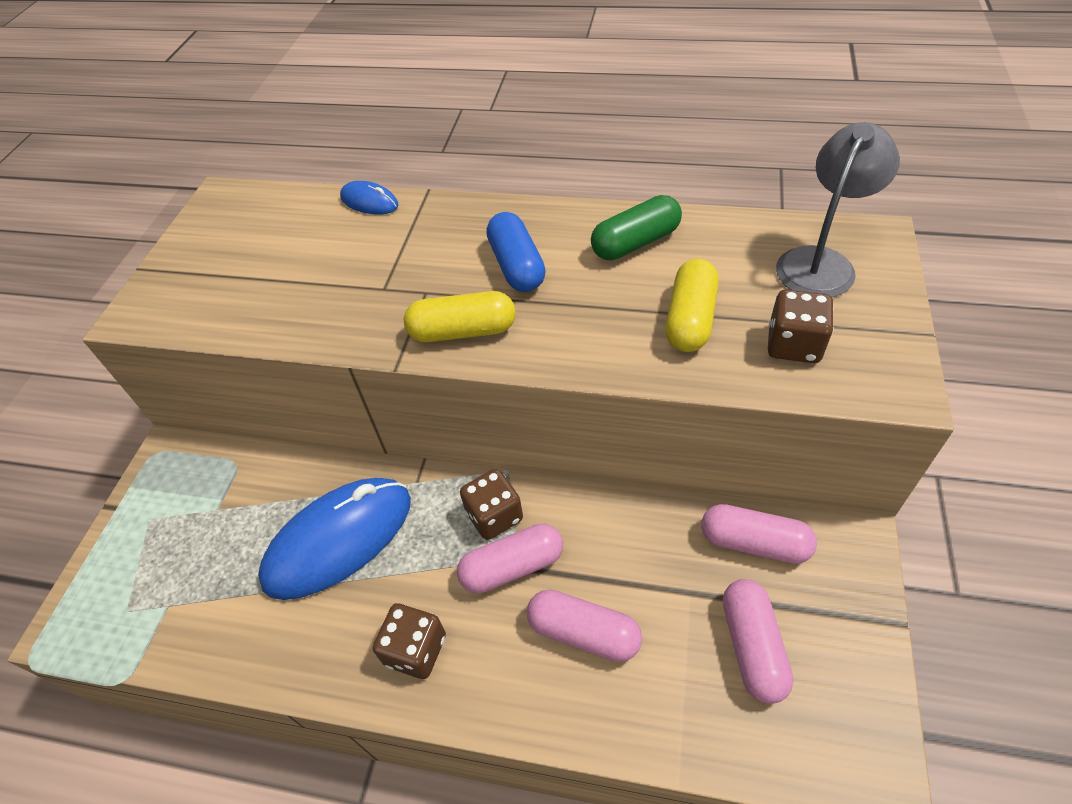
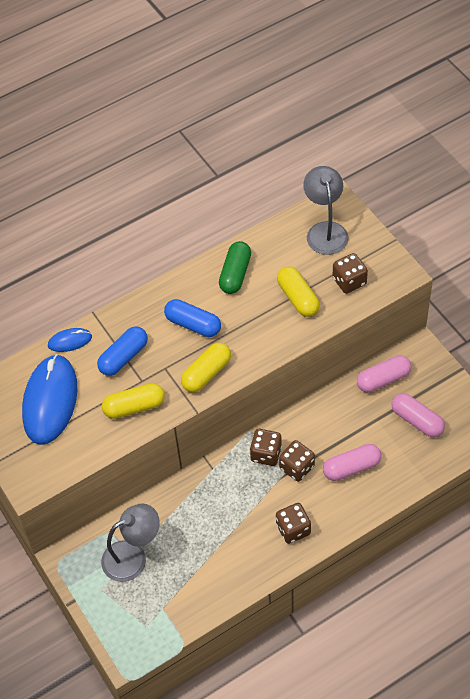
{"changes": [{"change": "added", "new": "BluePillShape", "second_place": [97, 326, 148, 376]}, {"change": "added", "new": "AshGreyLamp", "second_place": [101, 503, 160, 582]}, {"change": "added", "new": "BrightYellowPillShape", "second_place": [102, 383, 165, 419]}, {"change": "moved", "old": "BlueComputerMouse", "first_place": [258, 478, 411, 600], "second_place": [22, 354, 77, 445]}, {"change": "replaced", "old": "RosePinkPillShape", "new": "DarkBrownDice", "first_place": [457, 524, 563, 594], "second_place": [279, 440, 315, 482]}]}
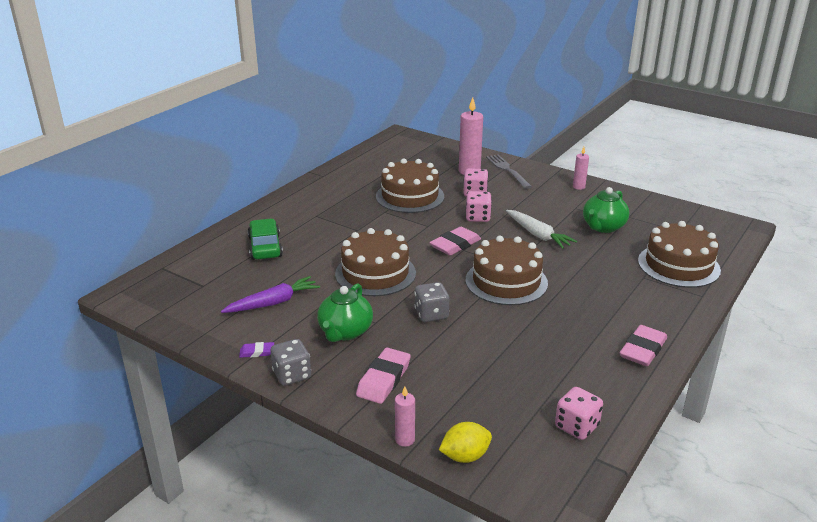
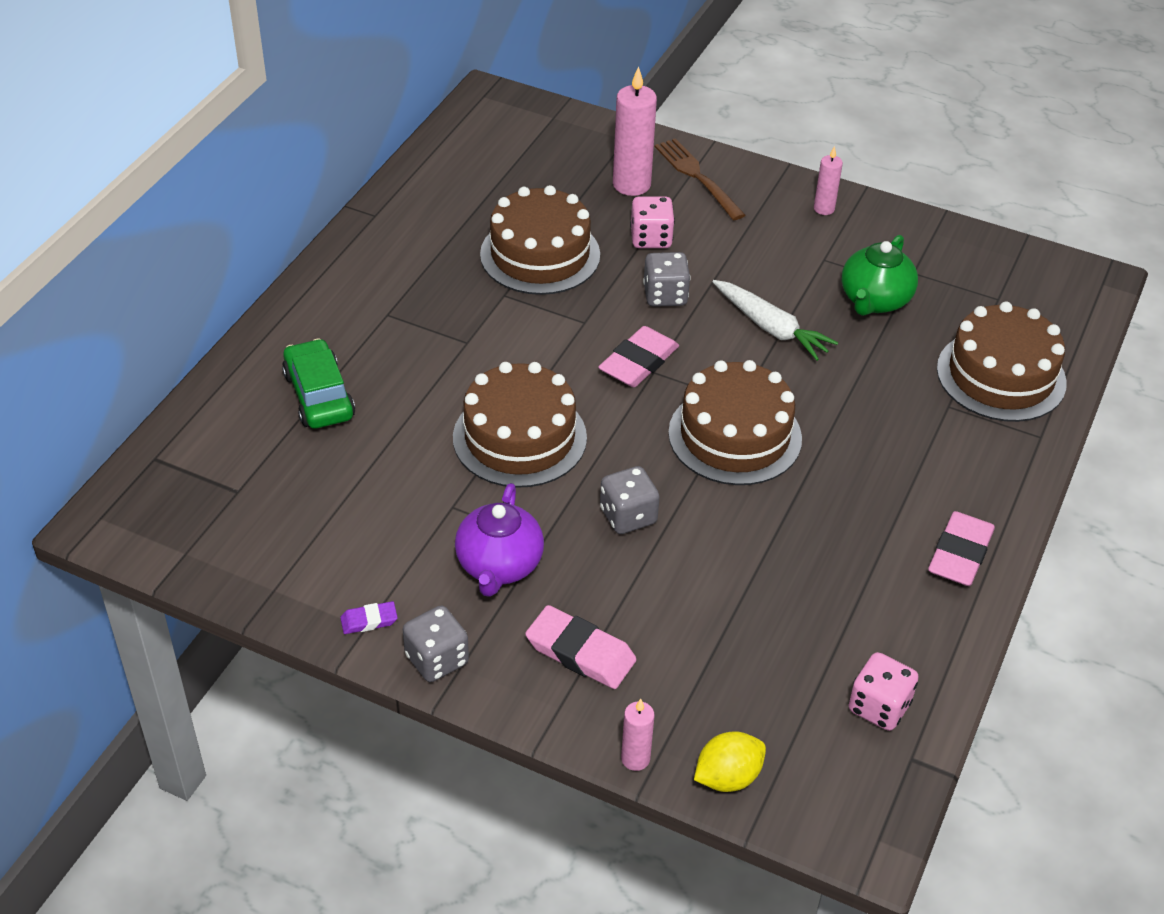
{"changes": [{"change": "removed", "old": "PurpleToyCarrot", "first_place": [221, 276, 320, 313]}, {"change": "recoloured", "old": "GreenTeaPot", "new": "PurpleTeaPot", "first_place": [317, 283, 373, 342], "second_place": [455, 483, 544, 597]}, {"change": "recoloured", "old": "RosePinkDice", "new": "AshGreyDice", "first_place": [466, 191, 492, 222], "second_place": [643, 252, 691, 307]}, {"change": "recoloured", "old": "AshGreyTableFork", "new": "DarkBrownTableFork", "first_place": [486, 154, 532, 189], "second_place": [655, 138, 745, 220]}, {"change": "turned", "old": "RosePinkEraser", "first_place": [356, 347, 411, 404], "second_place": [525, 605, 636, 689], "degrees": -75}]}
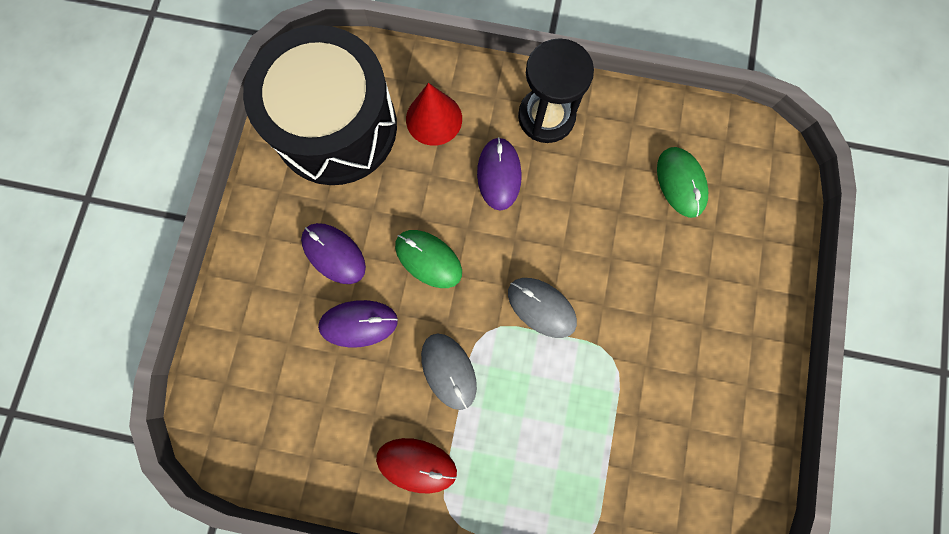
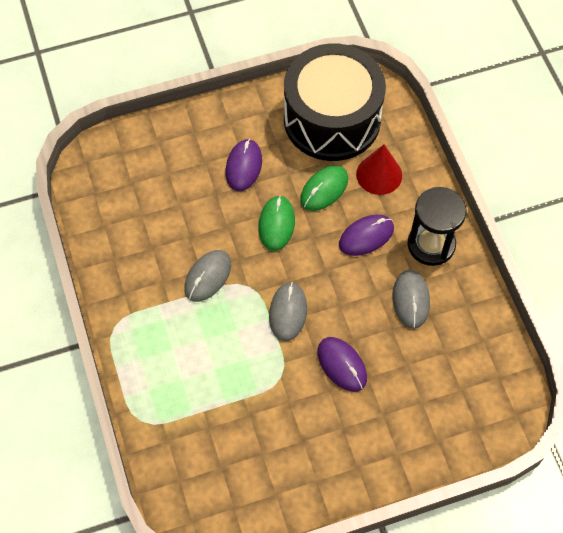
{"changes": [{"change": "removed", "old": "RedComputerMouse", "first_place": [376, 438, 457, 493]}, {"change": "added", "new": "AshGreyComputerMouse", "second_place": [393, 270, 430, 329]}, {"change": "moved", "old": "PurpleComputerMouse", "first_place": [318, 300, 398, 348], "second_place": [317, 337, 367, 392]}, {"change": "moved", "old": "GreenComputerMouse", "first_place": [657, 147, 708, 218], "second_place": [300, 165, 348, 211]}]}
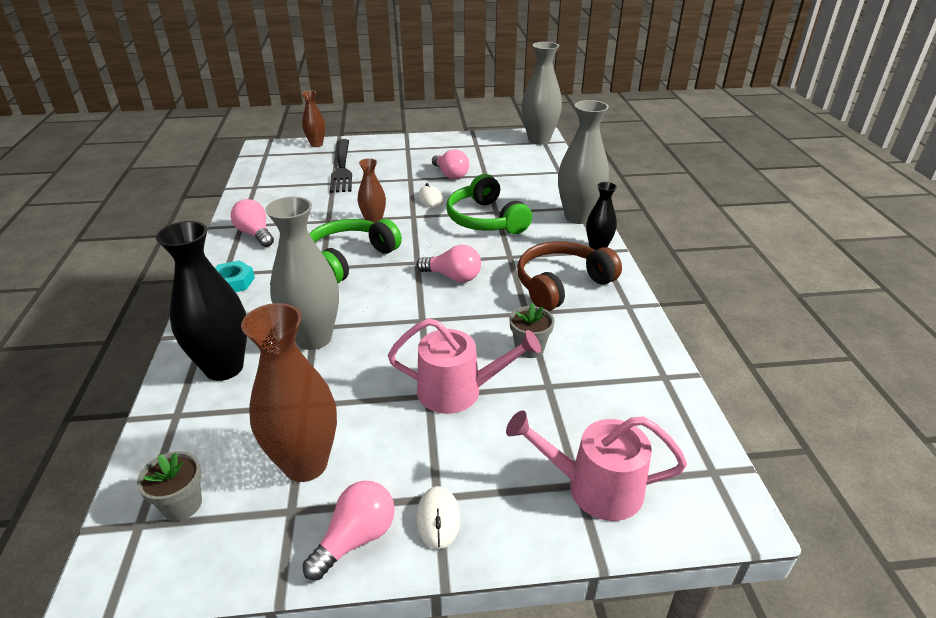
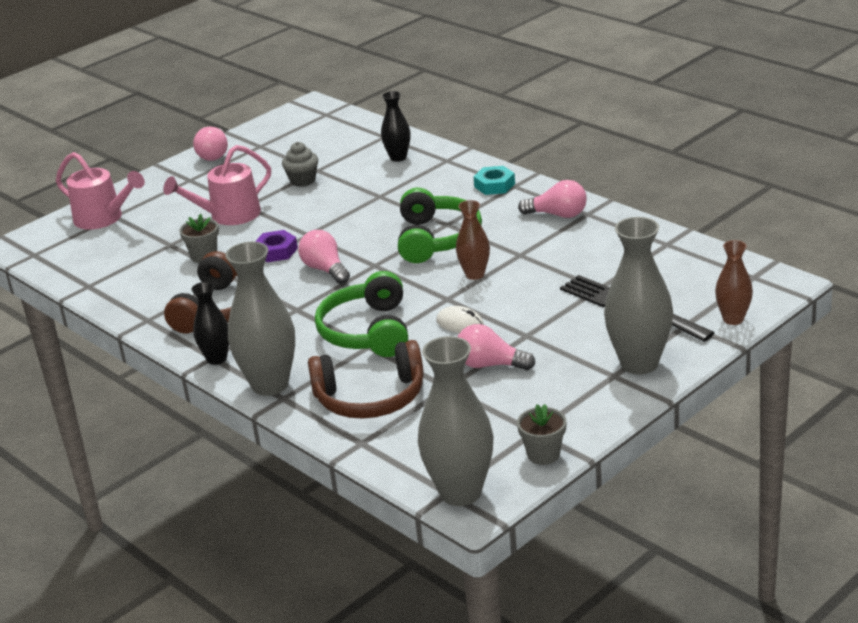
{"changes": [{"change": "removed", "old": "DarkBrownVase", "first_place": [241, 303, 337, 482]}, {"change": "removed", "old": "WhiteComputerMouse", "first_place": [416, 486, 460, 549]}, {"change": "added", "new": "PurpleHexagonNut", "second_place": [255, 230, 298, 262]}, {"change": "added", "new": "AshGreyCupcake", "second_place": [282, 142, 318, 187]}, {"change": "added", "new": "DarkBrownHeadphones", "second_place": [308, 340, 424, 419]}, {"change": "moved", "old": "AshGreyFlowerPot", "first_place": [137, 451, 202, 521], "second_place": [517, 404, 567, 465]}, {"change": "moved", "old": "AshGreyVase", "first_place": [265, 197, 339, 350], "second_place": [604, 217, 673, 375]}, {"change": "turned", "old": "RosePinkBulb", "first_place": [416, 245, 481, 282], "second_place": [298, 230, 350, 284], "degrees": 75}, {"change": "turned", "old": "GreenHeadphones", "first_place": [447, 174, 532, 234], "second_place": [315, 271, 408, 357], "degrees": -120}, {"change": "turned", "old": "RosePinkWateringCan", "first_place": [506, 410, 687, 521], "second_place": [56, 152, 145, 229], "degrees": 60}, {"change": "resized", "old": "JetBlackVase", "first_place": [156, 221, 247, 381], "second_place": [381, 91, 411, 162], "factor": 0.56}]}
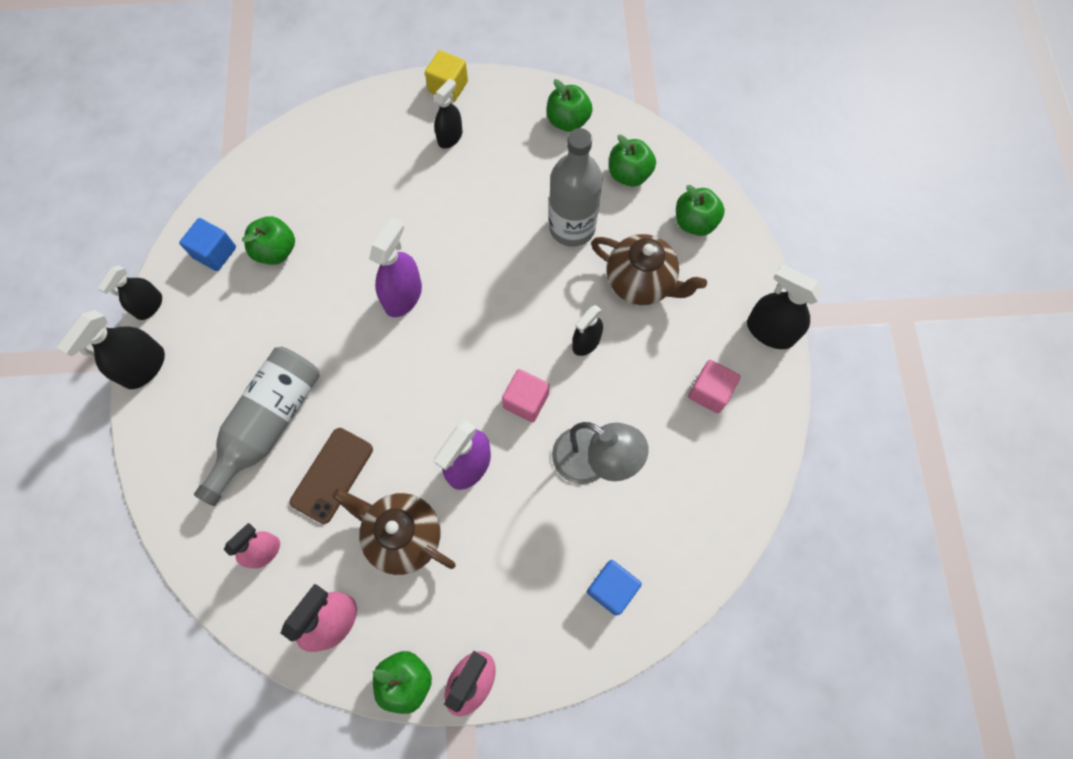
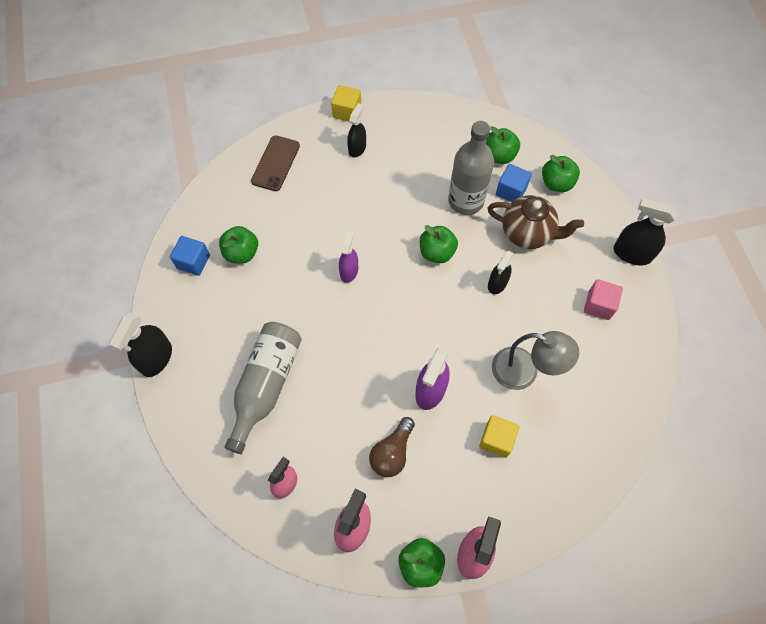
{"changes": [{"change": "removed", "old": "JetBlackSprayer", "first_place": [97, 265, 162, 320]}, {"change": "removed", "old": "RosePinkBlock", "first_place": [502, 369, 549, 422]}, {"change": "added", "new": "BrightYellowBlock", "second_place": [479, 415, 520, 458]}, {"change": "moved", "old": "DarkBrownMobilePhone", "first_place": [290, 428, 373, 524], "second_place": [251, 135, 300, 191]}, {"change": "moved", "old": "GreenApple", "first_place": [547, 79, 593, 132], "second_place": [420, 225, 458, 263]}, {"change": "moved", "old": "BlueBlock", "first_place": [587, 560, 642, 616], "second_place": [496, 164, 532, 202]}, {"change": "replaced", "old": "DarkBrownTeaPot", "new": "DarkBrownBulb", "first_place": [332, 489, 456, 575], "second_place": [369, 417, 415, 477]}, {"change": "resized", "old": "PurpleSprayer", "first_place": [369, 217, 422, 317], "second_place": [339, 231, 358, 283], "factor": 0.67}]}
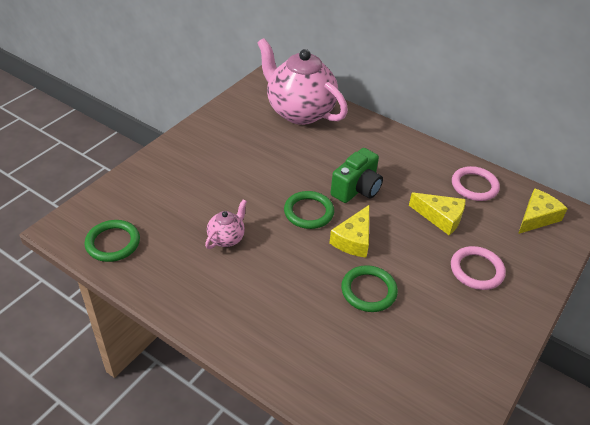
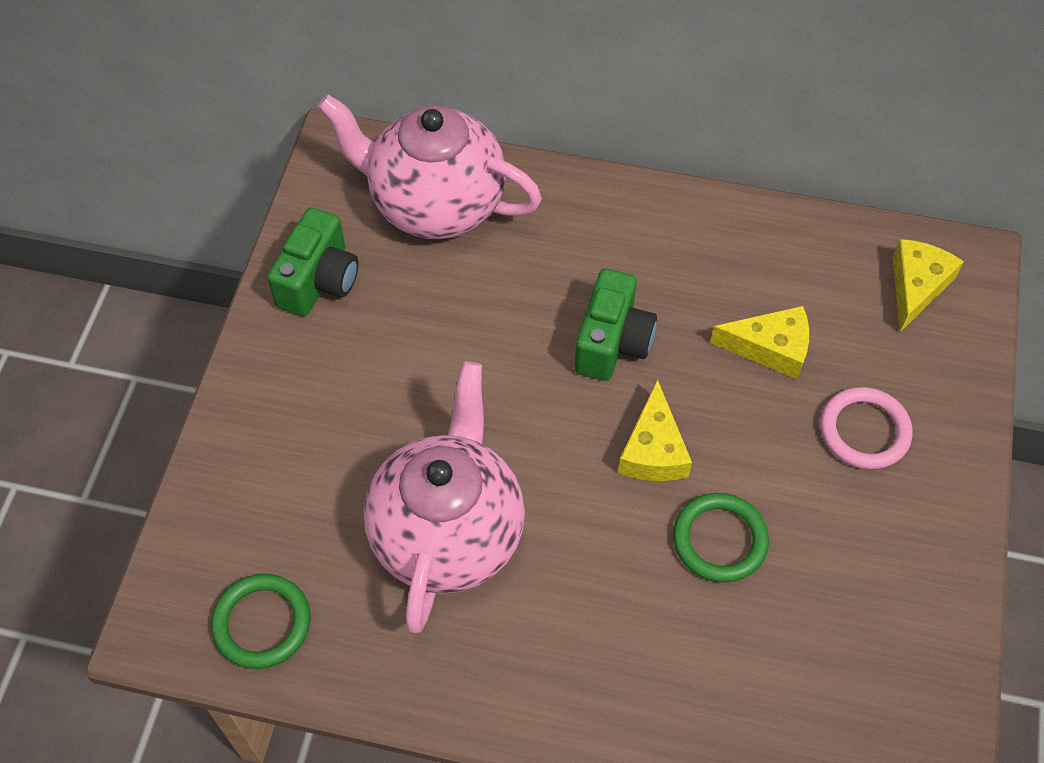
{"changes": [{"change": "removed", "old": "GreenTorus", "first_place": [284, 191, 334, 229]}, {"change": "removed", "old": "RosePinkTorus", "first_place": [452, 166, 500, 201]}, {"change": "added", "new": "GreenPhotoCamera", "second_place": [267, 207, 359, 316]}, {"change": "resized", "old": "RosePinkTeaPot", "first_place": [205, 199, 247, 249], "second_place": [363, 361, 525, 634], "factor": 2.31}]}
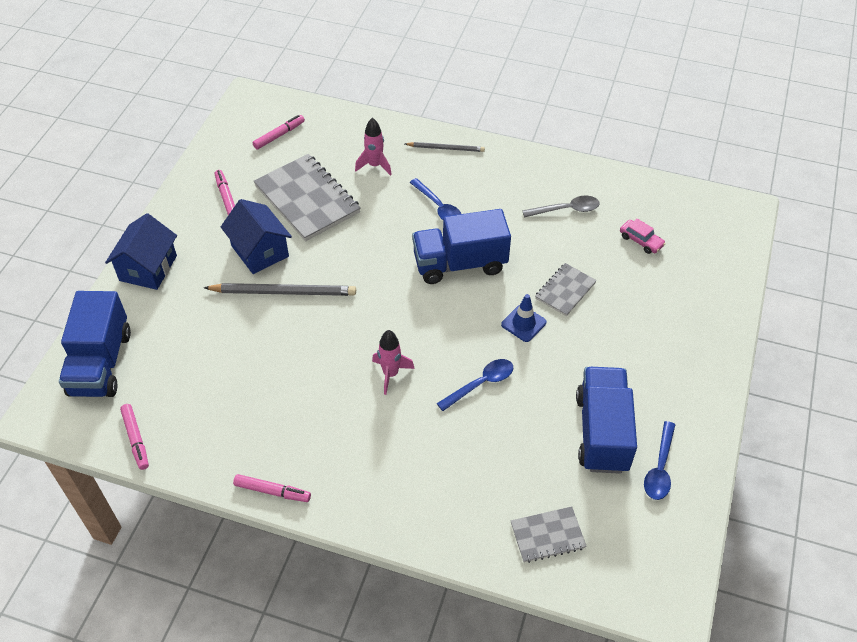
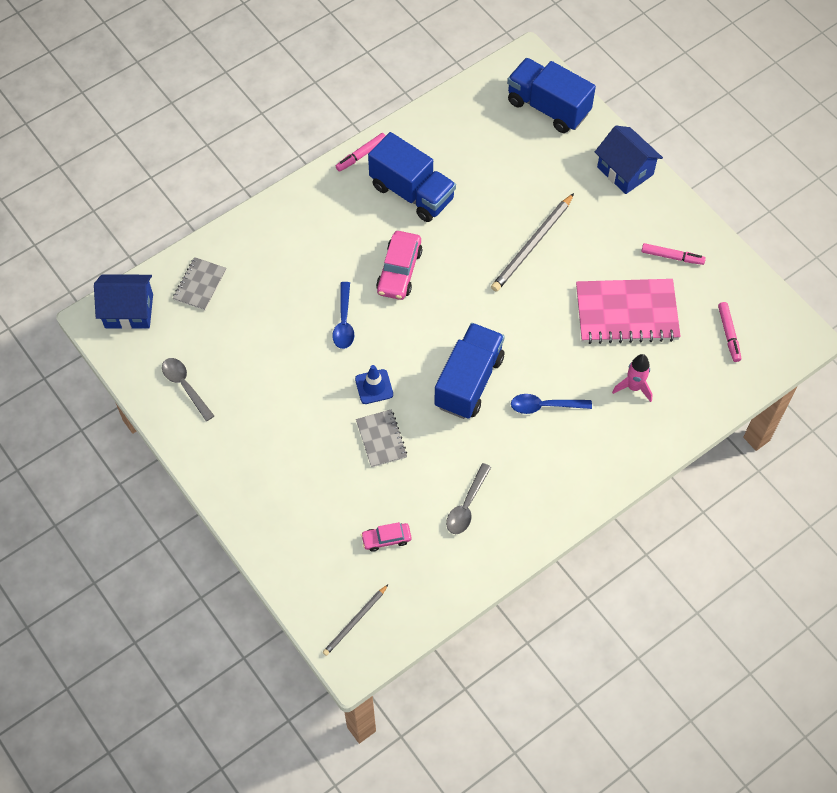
{"changes": [{"change": "removed", "old": "RosePinkMarkerPen", "first_place": [120, 404, 149, 470]}, {"change": "moved", "old": "BlueHouse", "first_place": [221, 199, 292, 274], "second_place": [94, 274, 153, 329]}, {"change": "moved", "old": "AshGreyPencil", "first_place": [405, 142, 485, 152], "second_place": [323, 585, 388, 656]}, {"change": "moved", "old": "BlueTruck", "first_place": [576, 367, 637, 474], "second_place": [368, 132, 456, 222]}, {"change": "replaced", "old": "RosePinkToyRocket", "new": "RosePinkToyCar", "first_place": [372, 330, 415, 395], "second_place": [376, 231, 422, 300]}, {"change": "recoloured", "old": "AshGreyNotebook", "new": "RosePinkNotebook", "first_place": [254, 154, 361, 241], "second_place": [576, 279, 681, 344]}, {"change": "recoloured", "old": "BlueTablespoon", "new": "AshGreyTablespoon", "first_place": [644, 421, 675, 500], "second_place": [162, 358, 214, 421]}]}
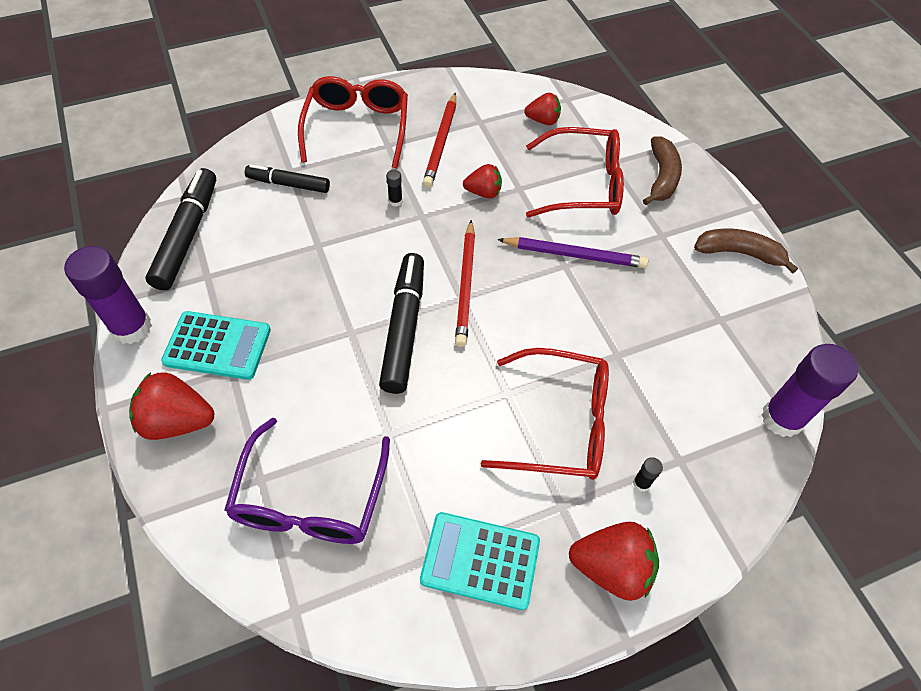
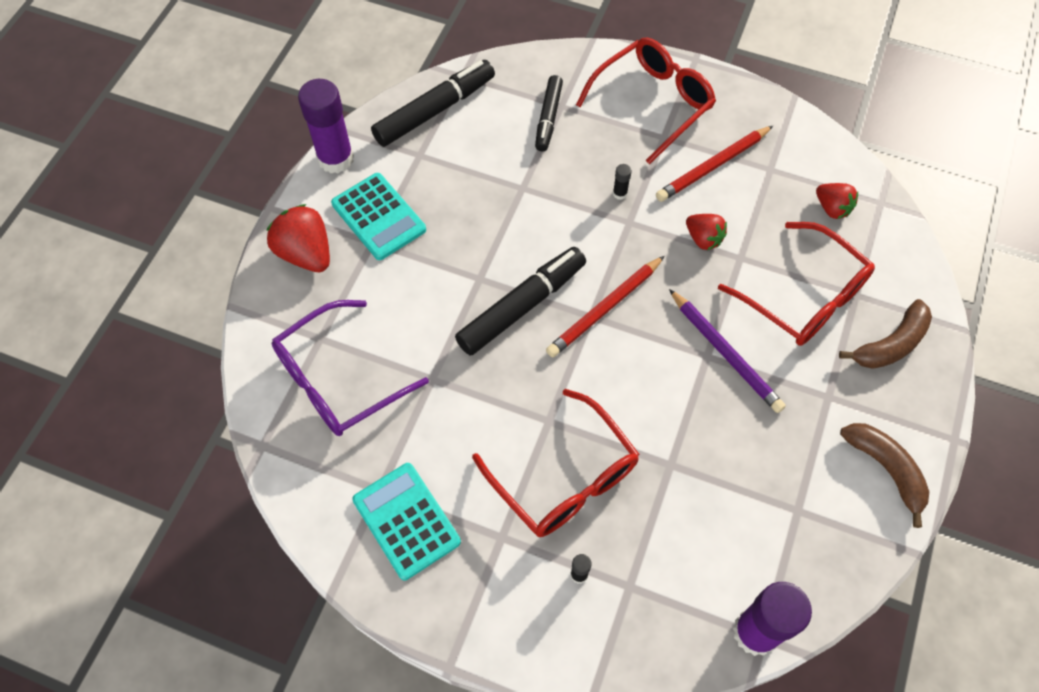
{"changes": [{"change": "removed", "old": "RedStrawberry", "first_place": [569, 522, 659, 601]}, {"change": "turned", "old": "JetBlackMarkerPen", "first_place": [245, 164, 330, 193], "second_place": [535, 75, 563, 151], "degrees": -135}]}
